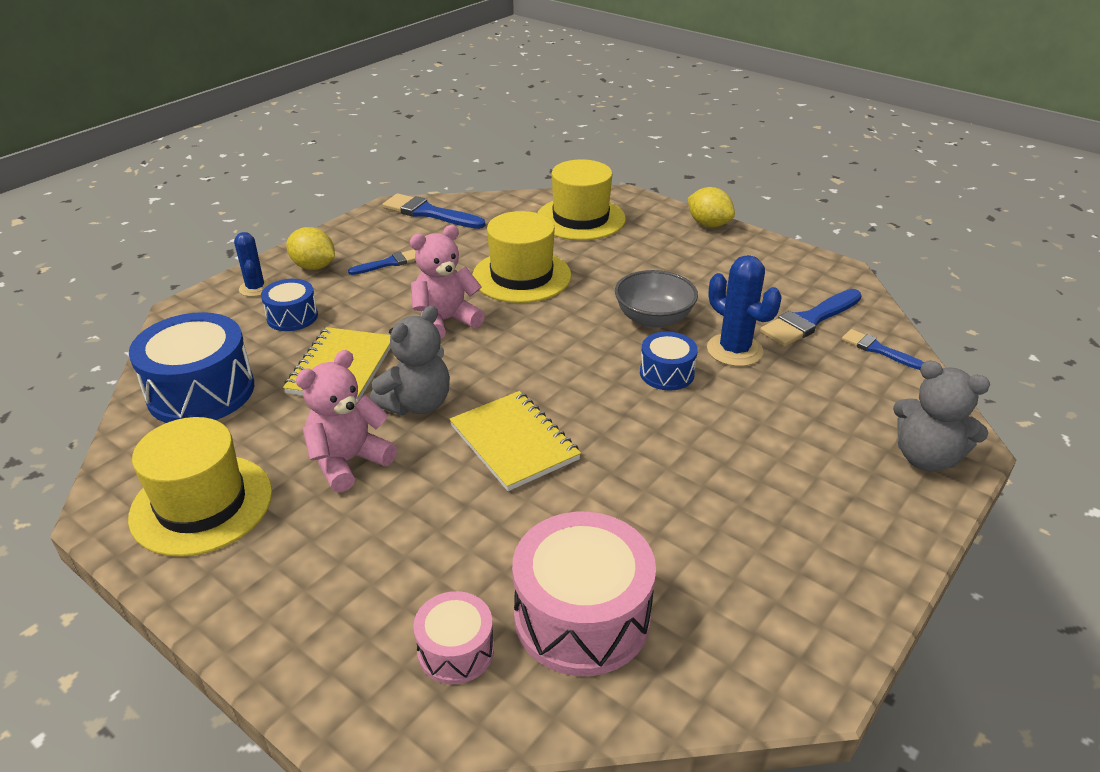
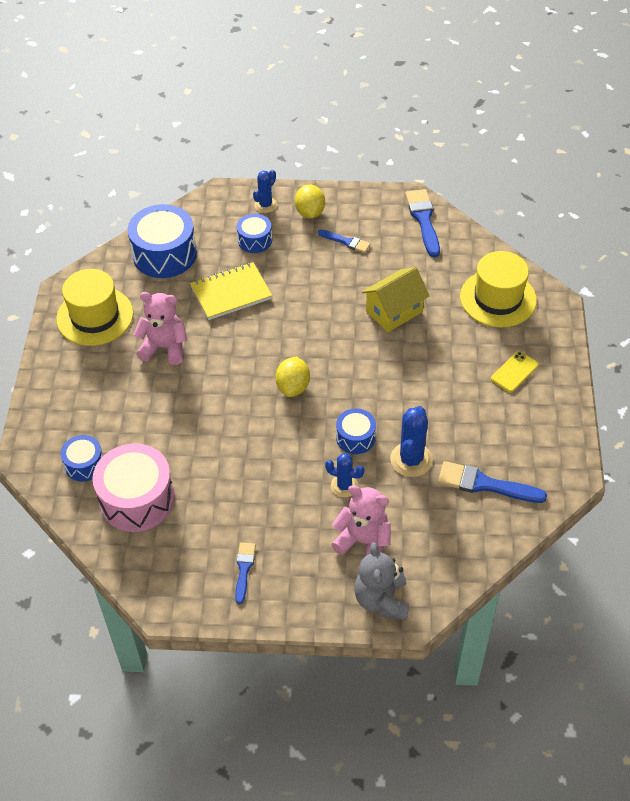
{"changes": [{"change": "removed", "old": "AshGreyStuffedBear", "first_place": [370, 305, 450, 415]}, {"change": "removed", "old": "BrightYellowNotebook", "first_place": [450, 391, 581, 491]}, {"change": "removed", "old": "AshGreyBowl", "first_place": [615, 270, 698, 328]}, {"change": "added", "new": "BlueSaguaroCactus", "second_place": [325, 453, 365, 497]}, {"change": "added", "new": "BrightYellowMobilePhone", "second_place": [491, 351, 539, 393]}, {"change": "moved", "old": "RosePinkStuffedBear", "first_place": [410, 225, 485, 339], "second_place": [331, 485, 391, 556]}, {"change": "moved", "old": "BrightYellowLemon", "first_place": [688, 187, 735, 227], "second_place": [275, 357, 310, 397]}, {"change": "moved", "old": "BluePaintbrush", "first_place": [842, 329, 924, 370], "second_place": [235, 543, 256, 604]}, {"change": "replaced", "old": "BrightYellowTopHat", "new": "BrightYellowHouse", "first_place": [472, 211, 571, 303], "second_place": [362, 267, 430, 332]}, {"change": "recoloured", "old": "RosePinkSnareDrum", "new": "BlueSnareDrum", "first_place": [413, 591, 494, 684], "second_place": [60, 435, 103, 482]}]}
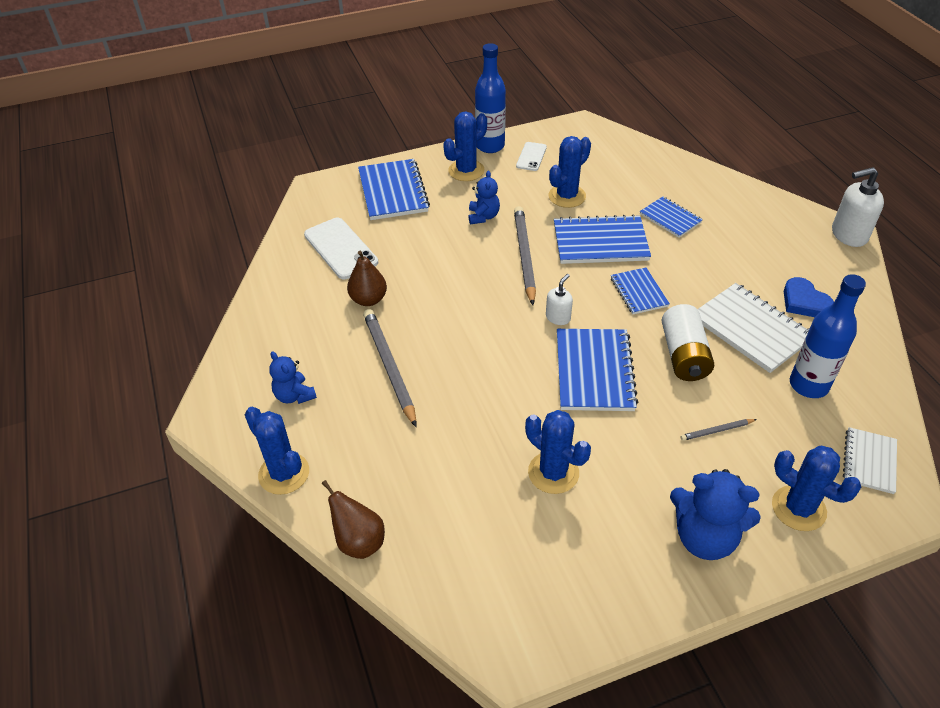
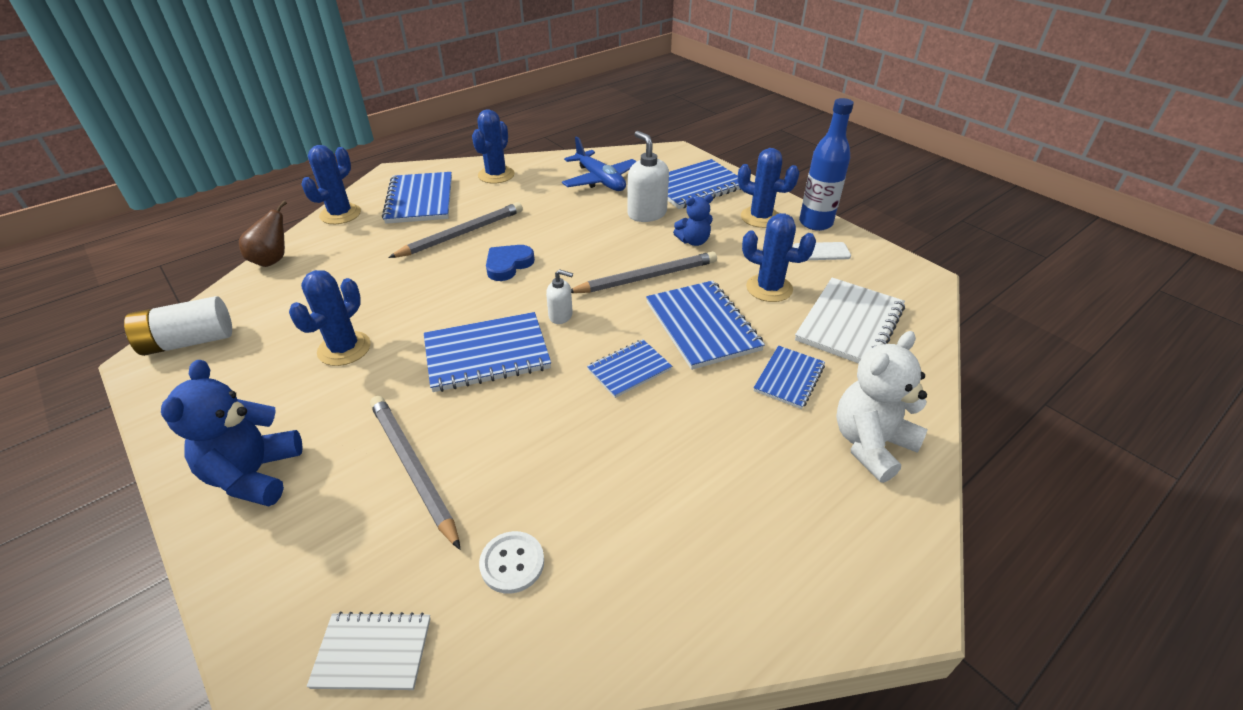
{"changes": [{"change": "removed", "old": "DarkBrownToyPear", "first_place": [347, 251, 387, 306]}, {"change": "added", "new": "WhiteStuffedBear", "second_place": [836, 331, 928, 483]}, {"change": "moved", "old": "WhiteAaBattery", "first_place": [662, 304, 714, 381], "second_place": [124, 296, 232, 356]}, {"change": "moved", "old": "WhiteNotebook", "first_place": [698, 283, 809, 373], "second_place": [795, 278, 905, 364]}, {"change": "moved", "old": "BlueSaguaroCactus", "first_place": [772, 446, 861, 531], "second_place": [472, 109, 515, 184]}, {"change": "moved", "old": "BlueHeart", "first_place": [783, 277, 834, 317], "second_place": [486, 245, 535, 281]}, {"change": "moved", "old": "WhiteSoapDispenser", "first_place": [832, 167, 884, 247], "second_place": [627, 131, 669, 222]}, {"change": "replaced", "old": "BlueStuffedBear", "new": "BlueNotebook", "first_place": [269, 351, 317, 404], "second_place": [382, 172, 452, 224]}, {"change": "replaced", "old": "WhiteMobilePhone", "new": "BlueToyPlane", "first_place": [304, 218, 378, 279], "second_place": [562, 136, 637, 191]}, {"change": "replaced", "old": "BlueFlask", "new": "WhiteSewingButton", "first_place": [790, 274, 866, 398], "second_place": [479, 531, 544, 594]}, {"change": "resized", "old": "AshGreyPencil", "first_place": [680, 419, 757, 441], "second_place": [370, 396, 460, 550], "factor": 2.12}]}
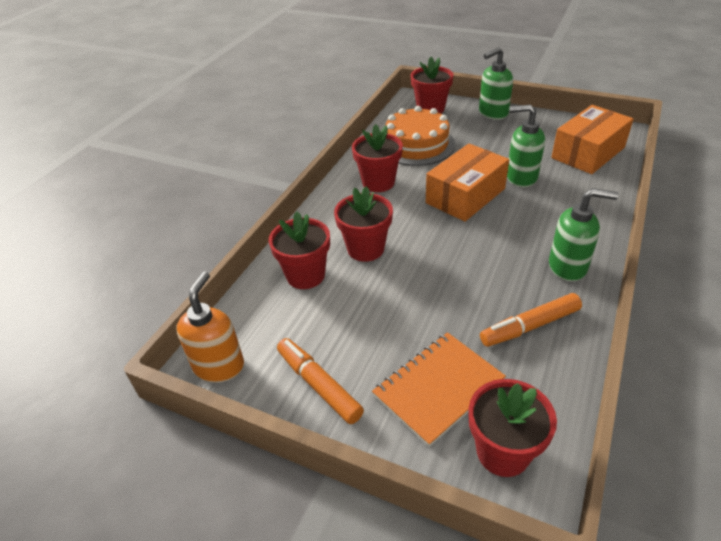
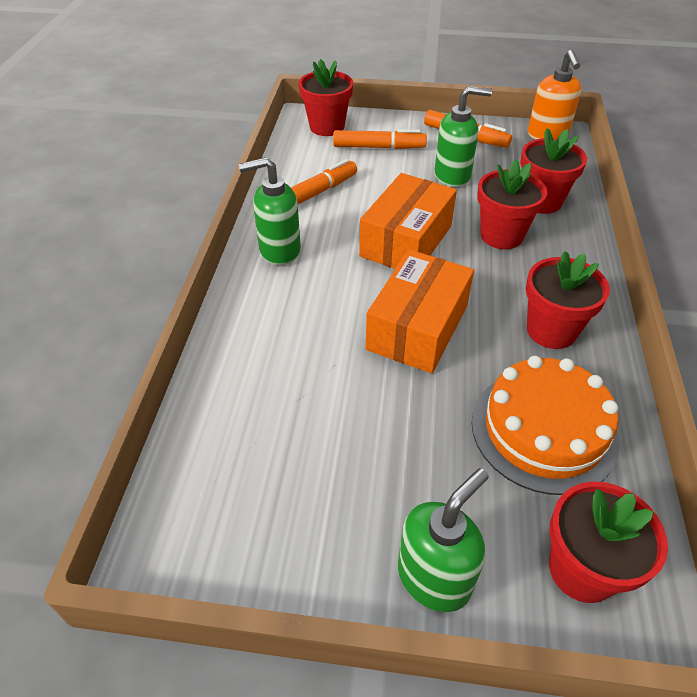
{"changes": [{"change": "moved", "old": "GreenSoapDispenser", "first_place": [507, 104, 545, 187], "second_place": [435, 86, 492, 187]}, {"change": "moved", "old": "OrangeColouredParcel", "first_place": [551, 105, 634, 174], "second_place": [359, 173, 457, 269]}, {"change": "replaced", "old": "OrangeColouredNotebook", "new": "OrangeColouredMarkerPen", "first_place": [372, 332, 506, 447], "second_place": [333, 129, 427, 149]}]}
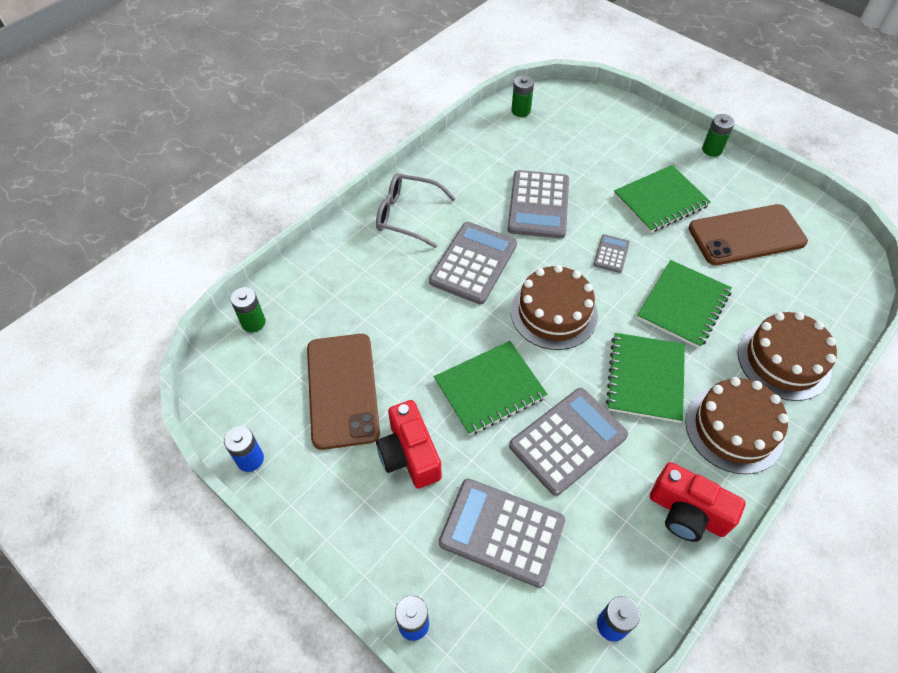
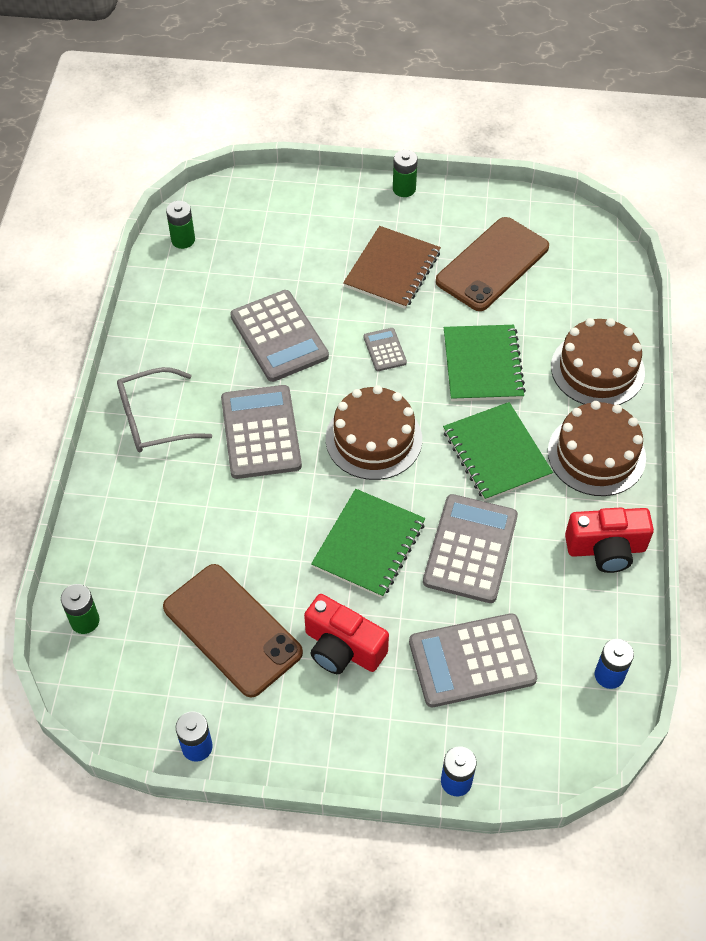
{"changes": [{"change": "recoloured", "old": "GreenNotebook", "new": "DarkBrownNotebook", "first_place": [614, 165, 711, 233], "second_place": [343, 226, 441, 309]}]}
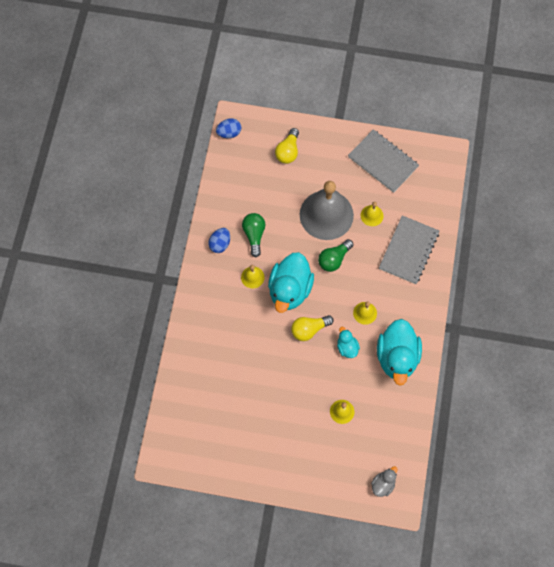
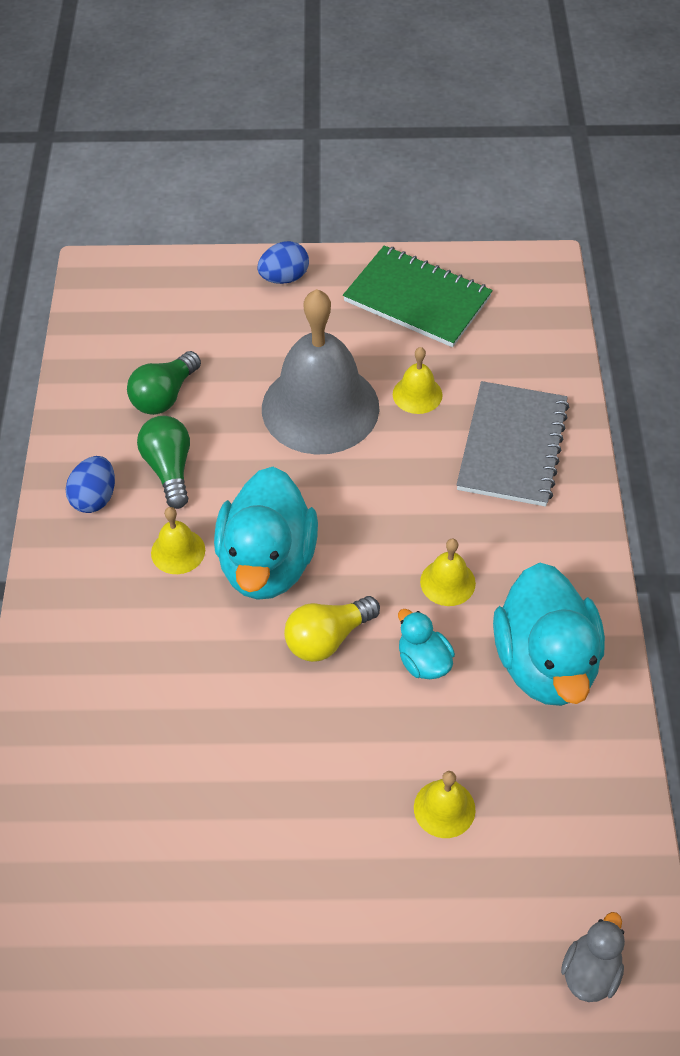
{"changes": [{"change": "removed", "old": "BrightYellowBulb", "first_place": [275, 128, 299, 164]}, {"change": "moved", "old": "BlueToyEgg", "first_place": [216, 118, 241, 138], "second_place": [257, 241, 309, 284]}, {"change": "moved", "old": "GreenBulb", "first_place": [318, 239, 354, 272], "second_place": [127, 351, 201, 415]}, {"change": "recoloured", "old": "AshGreyNotebook", "new": "GreenNotebook", "first_place": [348, 129, 419, 193], "second_place": [343, 245, 493, 347]}]}
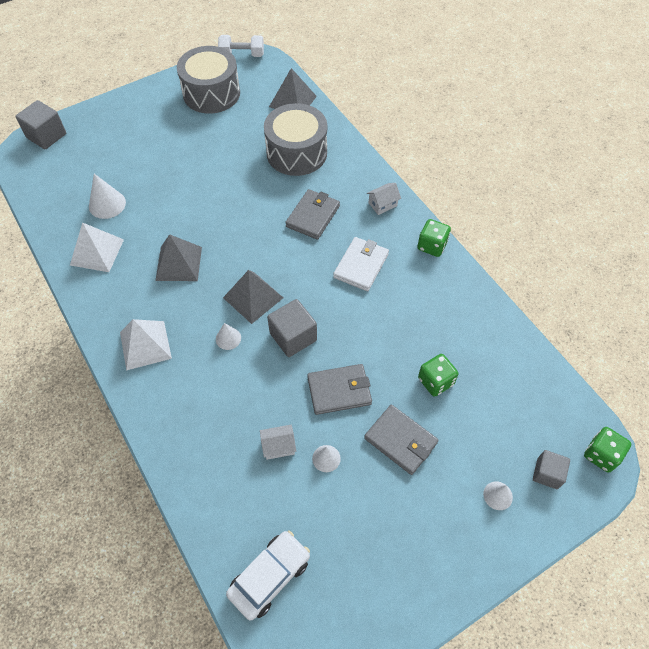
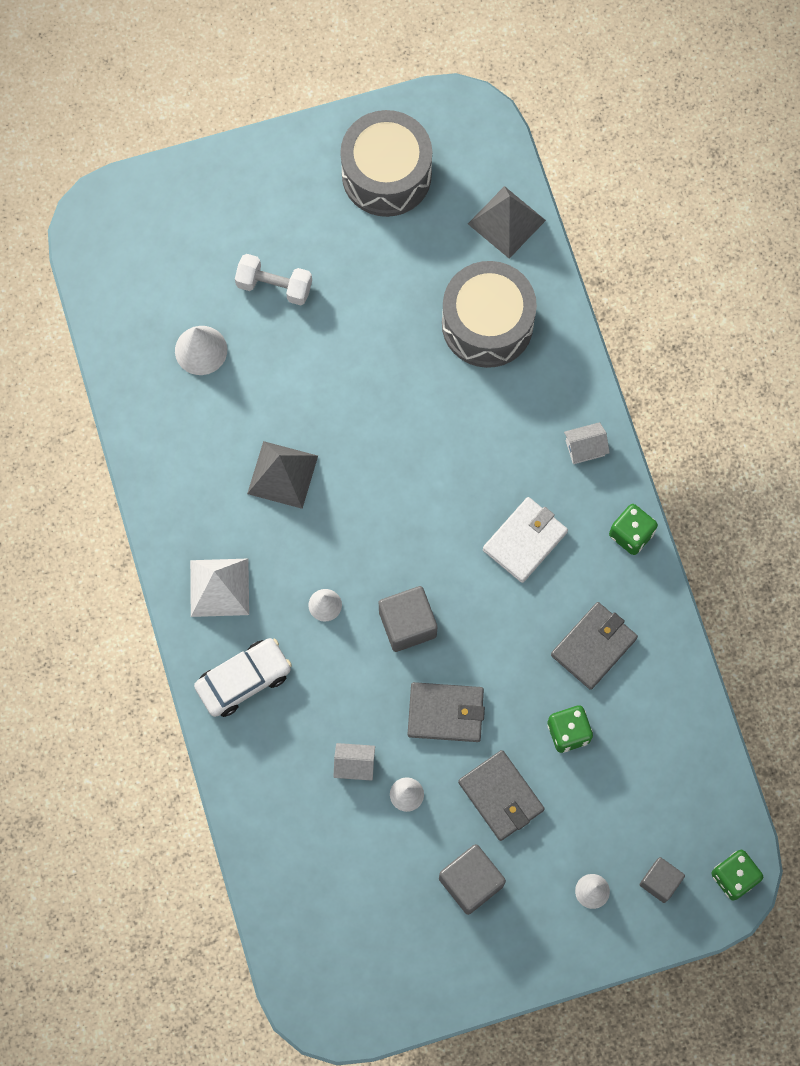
{"changes": [{"change": "removed", "old": "WhiteSolidPyramid", "first_place": [70, 222, 124, 272]}, {"change": "removed", "old": "AshGreySolidPyramid", "first_place": [223, 270, 283, 324]}, {"change": "moved", "old": "AshGreyBlock", "first_place": [15, 100, 66, 150], "second_place": [439, 844, 506, 915]}, {"change": "moved", "old": "WhiteFreeWeight", "first_place": [218, 35, 264, 57], "second_place": [235, 254, 312, 306]}, {"change": "moved", "old": "WhiteToyCar", "first_place": [226, 531, 310, 620], "second_place": [194, 638, 292, 717]}, {"change": "moved", "old": "AshGreyCardWallet", "first_place": [285, 189, 340, 240], "second_place": [551, 602, 638, 690]}]}
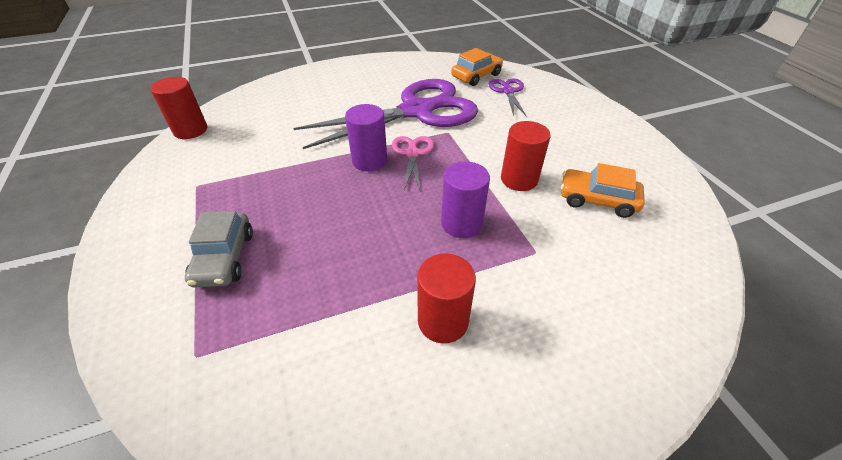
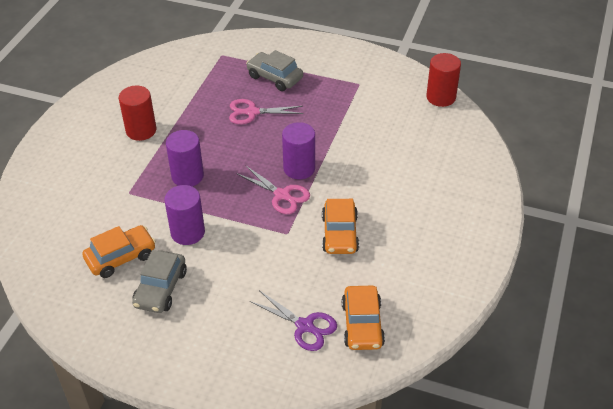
{"changes": [{"change": "added", "new": "AshGreyToyCar", "second_place": [132, 250, 187, 313]}, {"change": "added", "new": "RosePinkPairOfScissors", "second_place": [229, 99, 303, 124]}, {"change": "replaced", "old": "PurplePairOfScissors", "new": "OrangeColouredToyCar", "first_place": [294, 79, 478, 149], "second_place": [322, 199, 359, 254]}, {"change": "recoloured", "old": "RedCylinderShape", "new": "PurpleCylinderShape", "first_place": [501, 121, 551, 191], "second_place": [164, 185, 205, 245]}]}
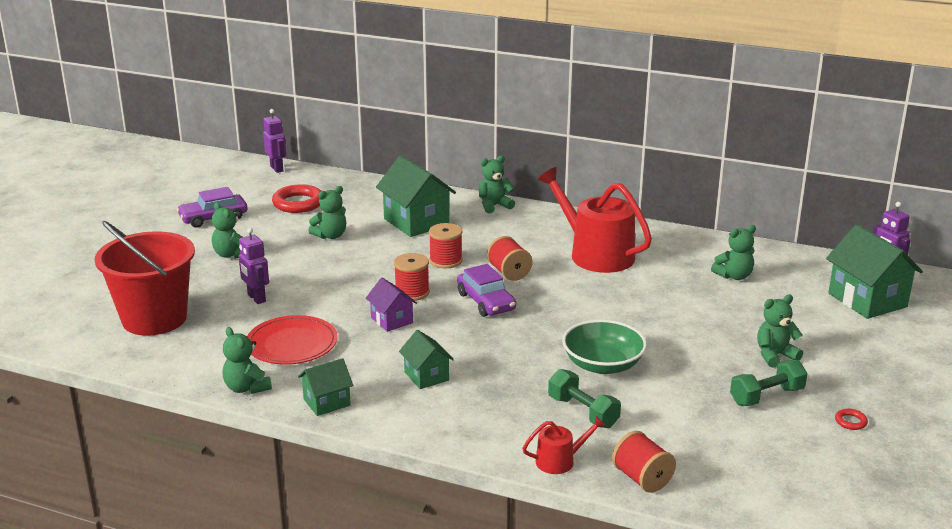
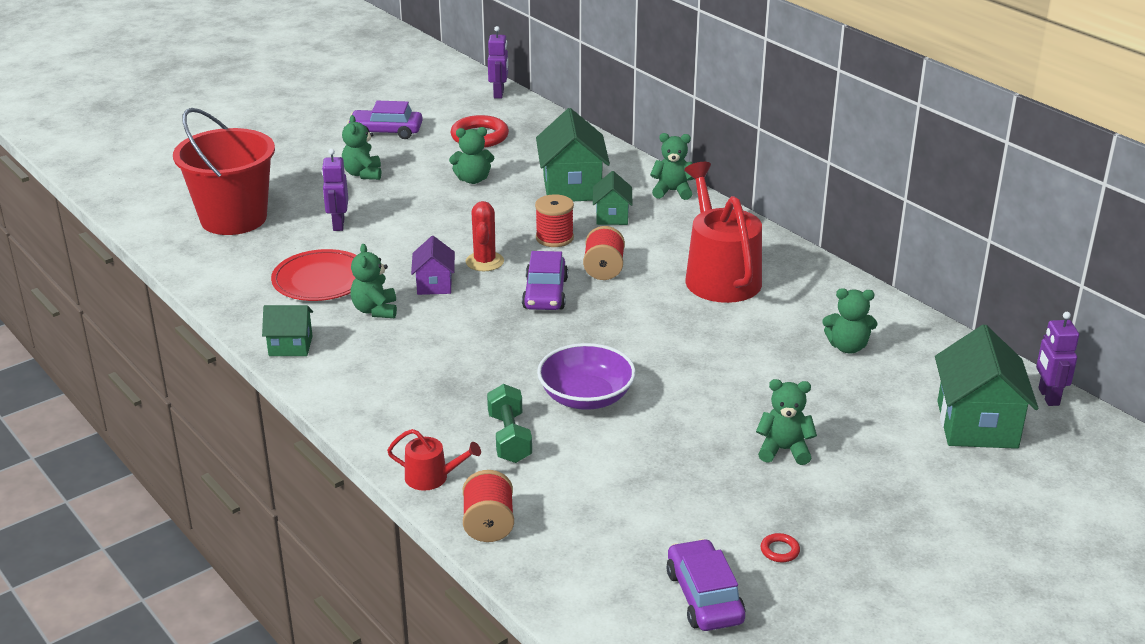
{"changes": [{"change": "removed", "old": "GreenFreeWeight", "first_place": [730, 360, 807, 406]}, {"change": "added", "new": "PurpleToyCar", "second_place": [667, 539, 745, 631]}, {"change": "moved", "old": "GreenStuffedBear", "first_place": [223, 327, 272, 394], "second_place": [350, 244, 397, 318]}, {"change": "moved", "old": "GreenHouse", "first_place": [399, 330, 454, 389], "second_place": [593, 171, 633, 225]}, {"change": "replaced", "old": "RedReelOfThread", "new": "RedSaguaroCactus", "first_place": [394, 253, 430, 301], "second_place": [466, 201, 504, 271]}, {"change": "recoloured", "old": "GreenBowl", "new": "PurpleBowl", "first_place": [562, 320, 647, 374], "second_place": [537, 343, 636, 410]}]}
